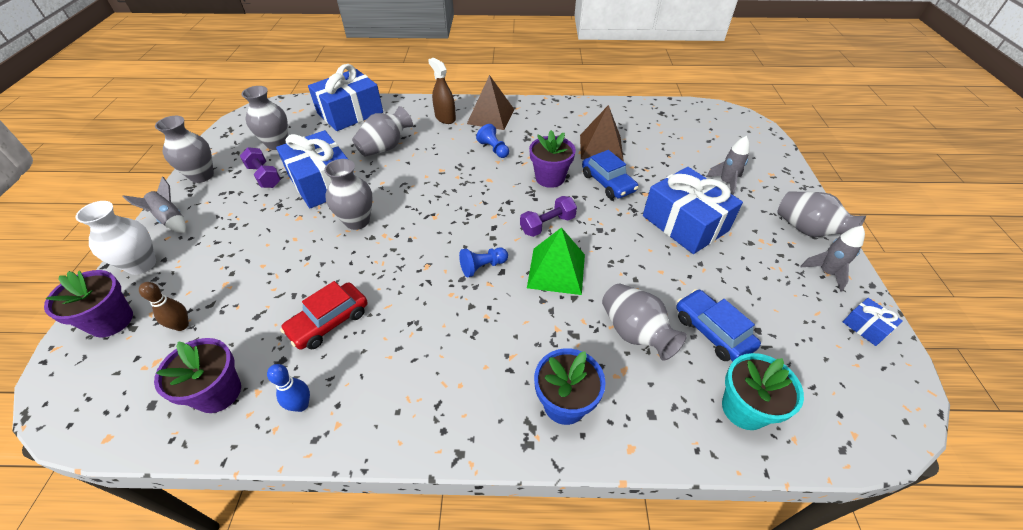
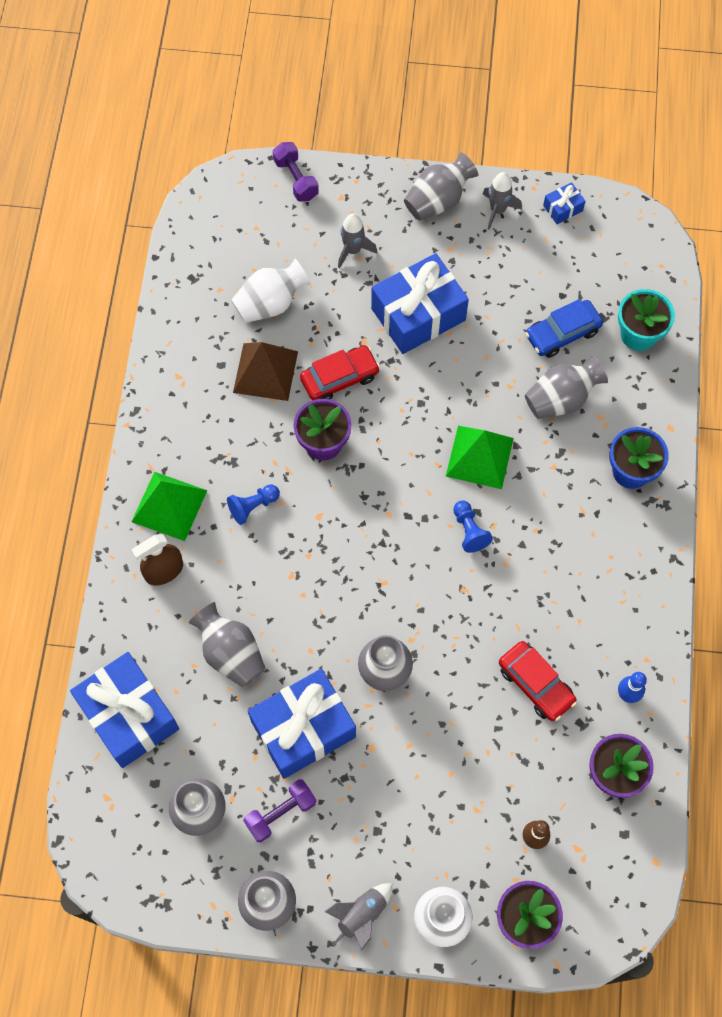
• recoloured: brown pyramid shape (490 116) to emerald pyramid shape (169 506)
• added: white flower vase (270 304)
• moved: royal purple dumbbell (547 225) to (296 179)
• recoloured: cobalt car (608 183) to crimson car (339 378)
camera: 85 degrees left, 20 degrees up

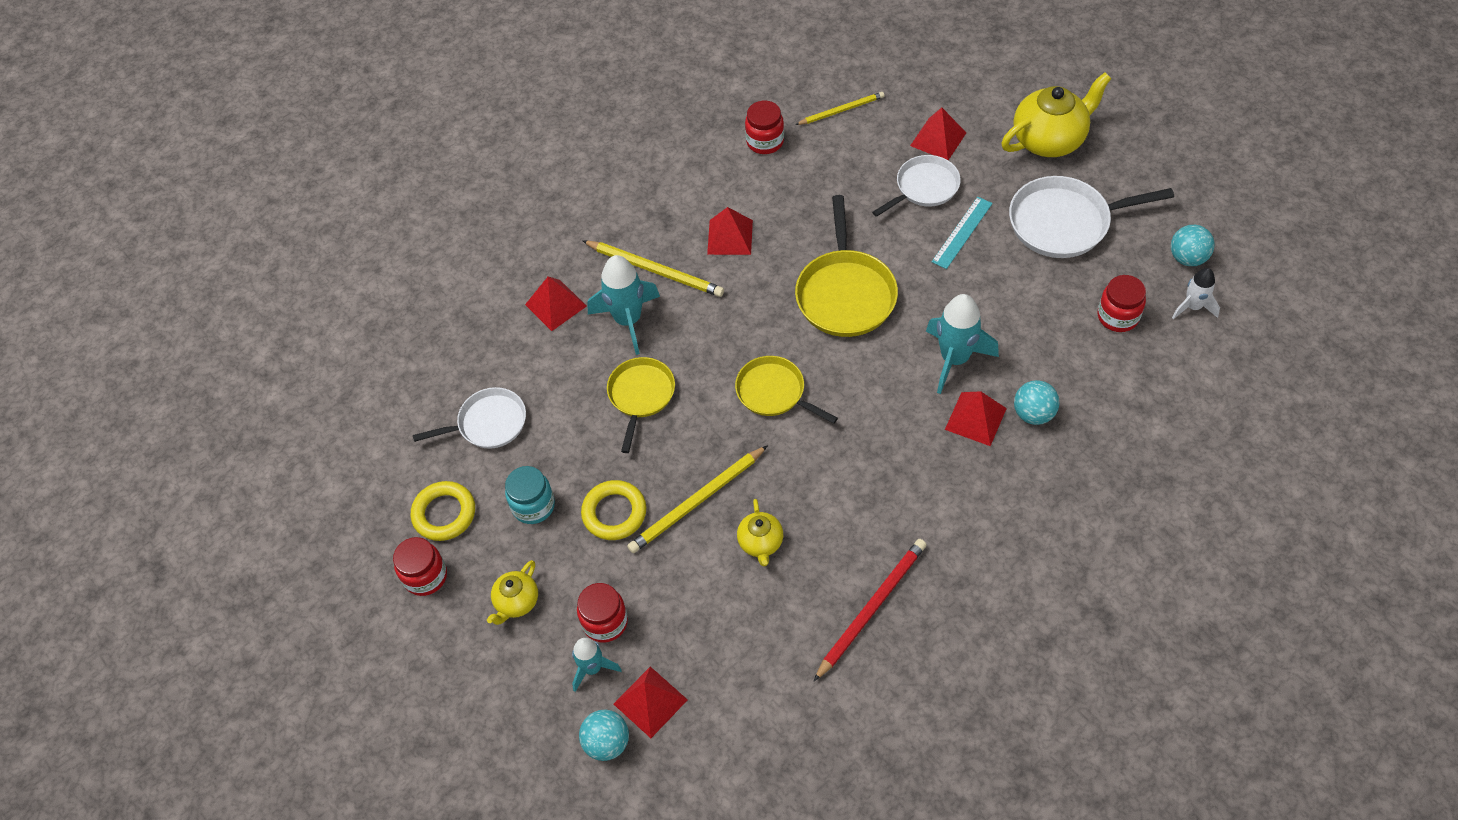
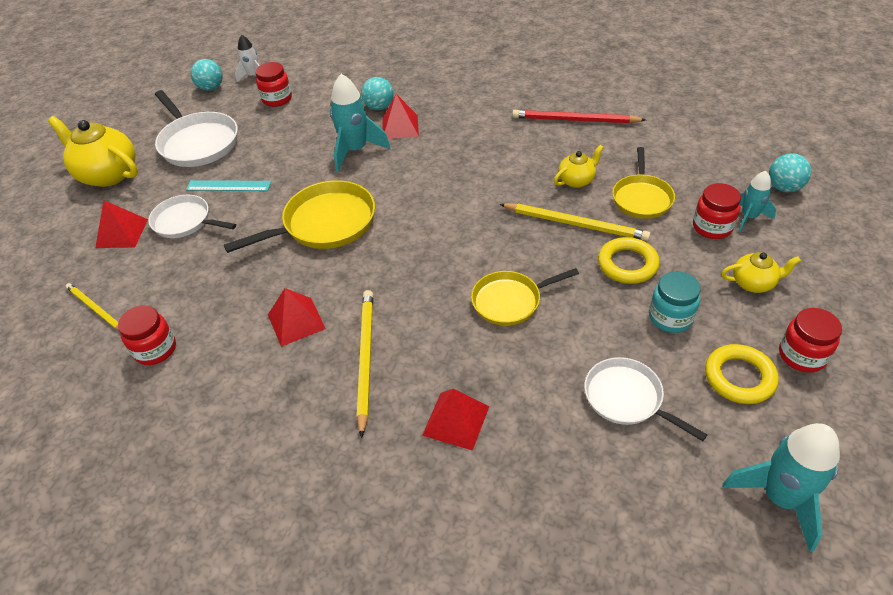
• moved: bright yellow skillet (773 392) to (642 198)
• moved: turquoise toy rocket (628 320) to (780 498)
• removed: crimson pyramid shape (650 701)
camera: 120 degrees left, 10 degrees down

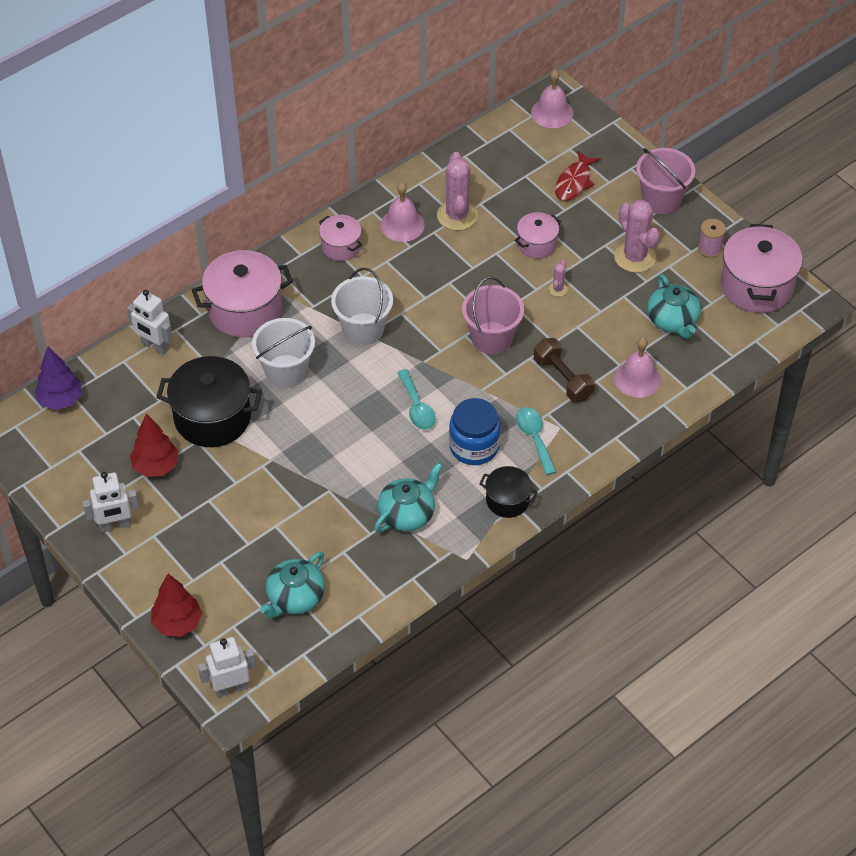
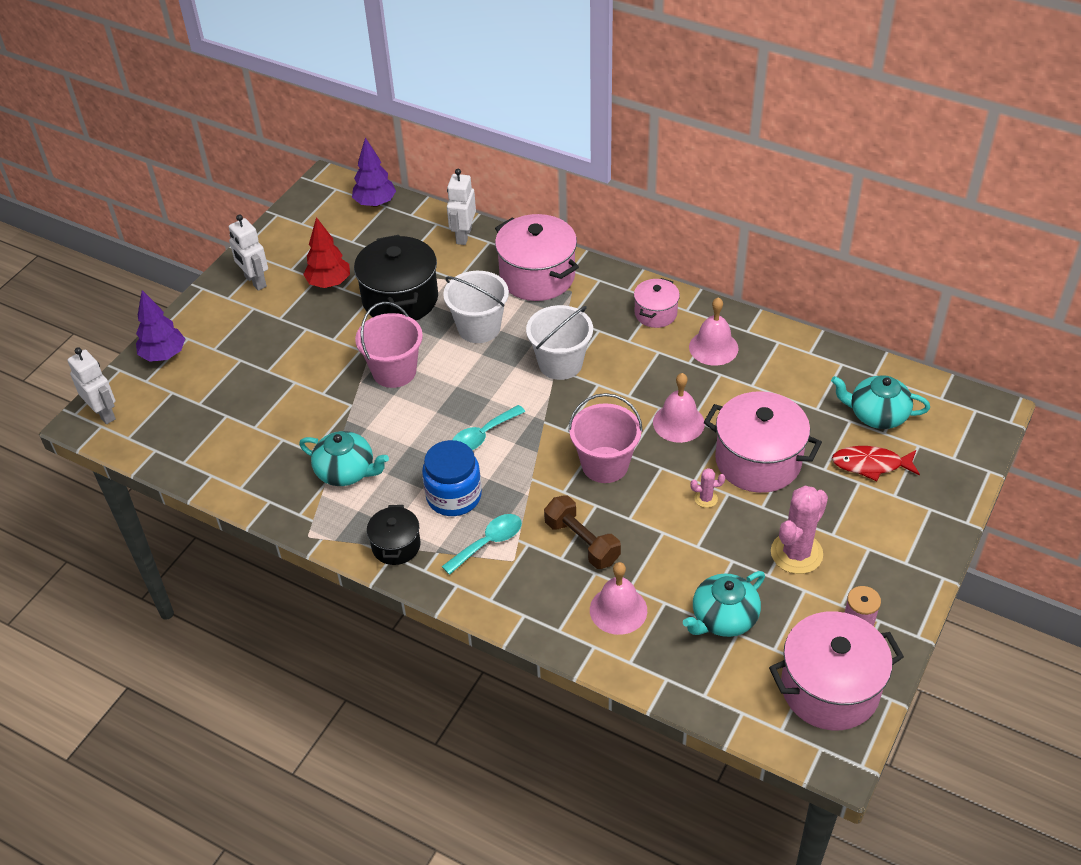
• recoloured: crimson tree (177 623) to royal purple tree (164 355)
• moved: pink sand bucket (661 199) to (394 371)
• turned: brown dumbbell (563 379) = (582 542) 75 degrees counterclockwise
• moved: pink hand bell (552 113) to (678 423)
• resized: pink cooking pot (536 244) = (758 461) x1.82
• moved: turquoise tea pot (295 597) to (877 415)
• removed: pink cactus (457 215)
camera: 70 degrees right, 5 degrees down

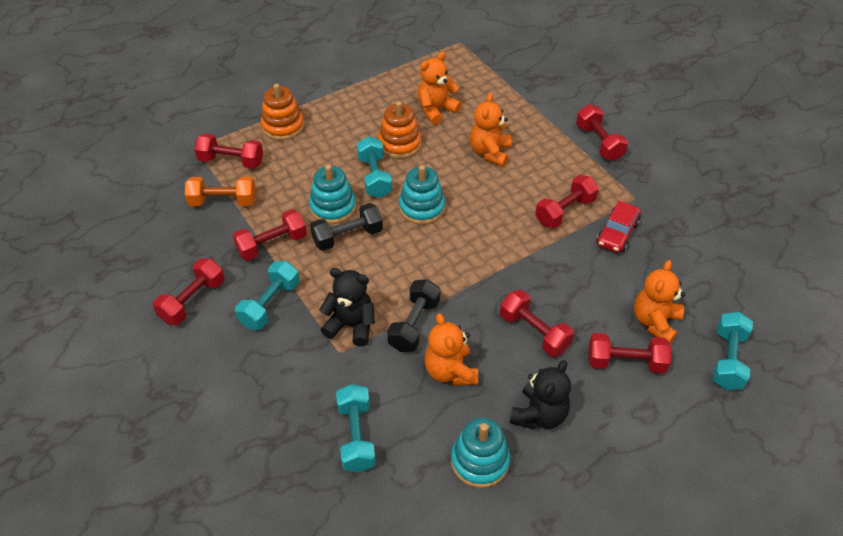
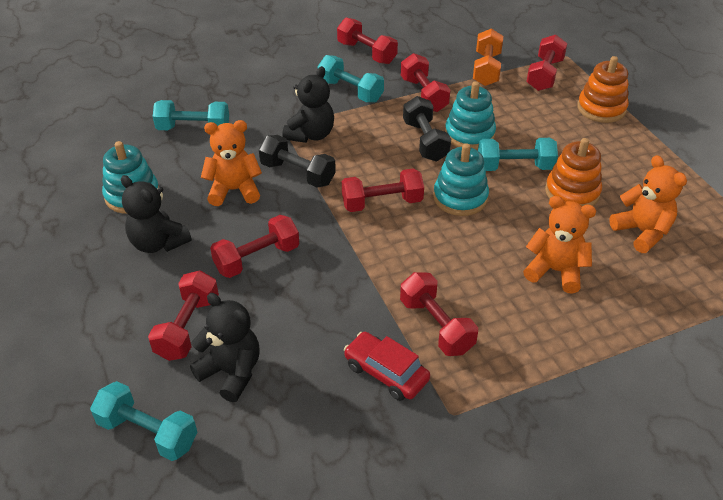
• recoloured: bright orange teddy bear (655 322) to jet-black teddy bear (231 372)
• moved: crimson dumbbell (599 142) to (382 203)
camera: 100 degrees right, 5 degrees down

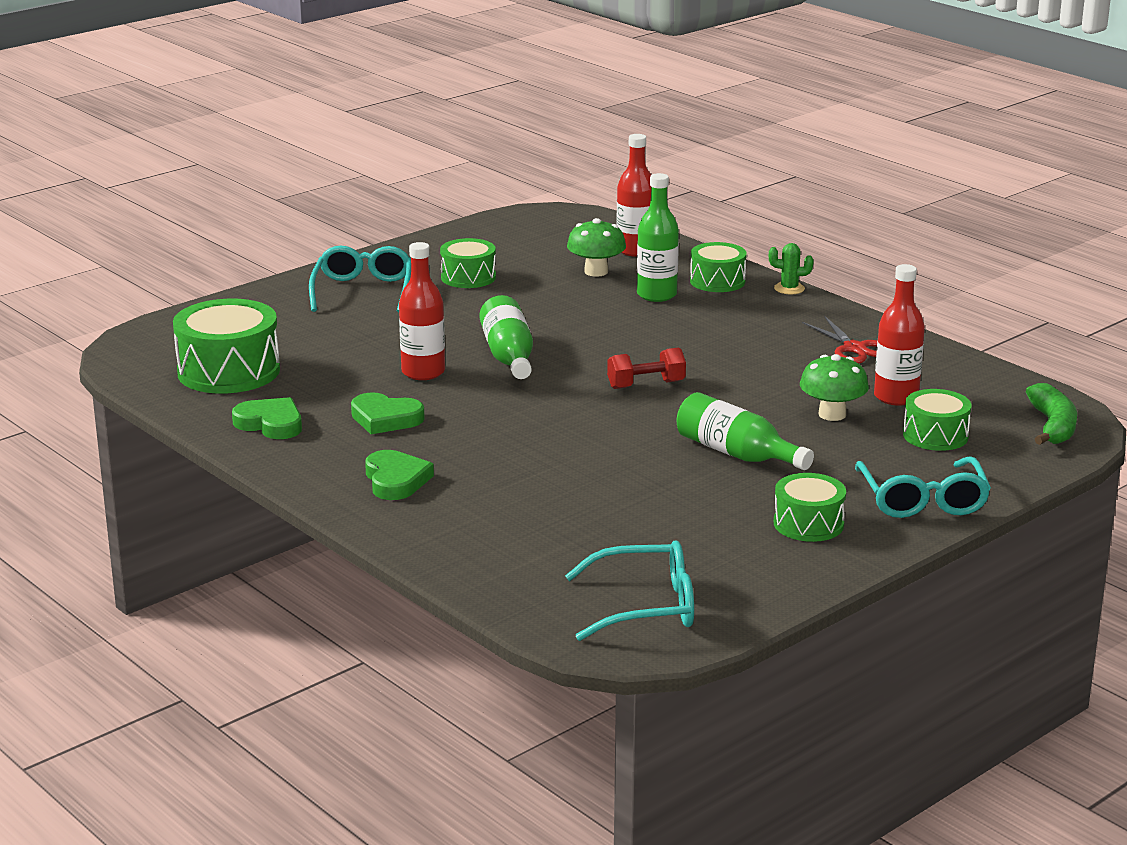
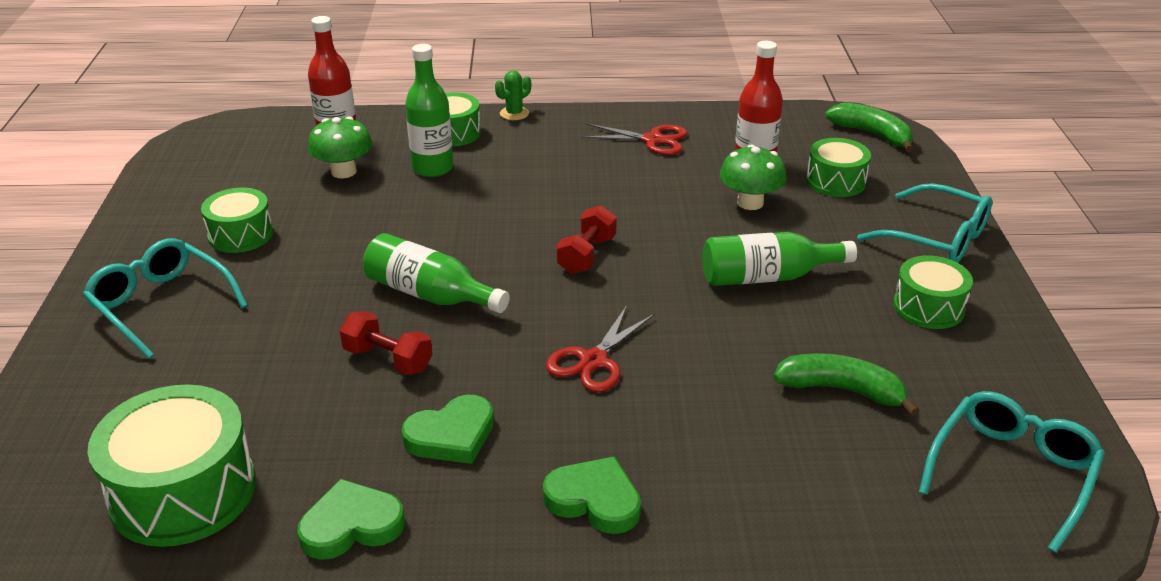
• replaced: crimson bottle (423 372) to crimson dumbbell (388 359)
• added: crimson shears (593 361)
• added: emerald banana (841 390)
camera: 50 degrees left, 10 degrees up

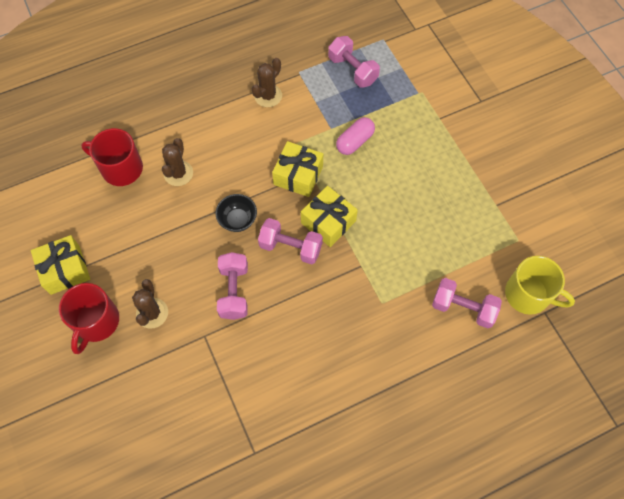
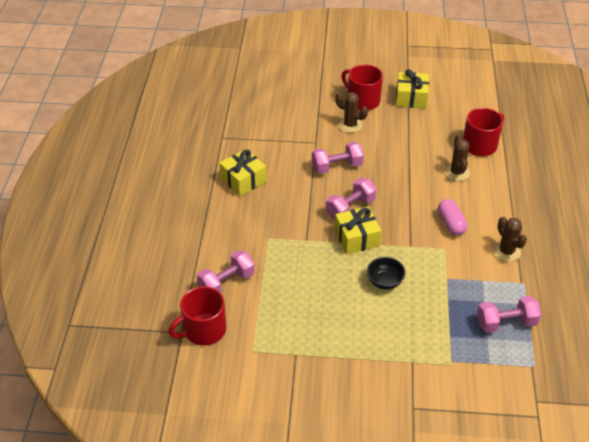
• recoloured: bright yellow mug (528 294) to crimson mug (203 330)
• moved: bright yellow present (298 175) to (243 180)
• turned: pink dumbbell (234 291) = (337 167) 45 degrees counterclockwise
• moved: jet-black serving bowl (238 220) to (384 282)
• moved: pink capsule (354 141) to (451 224)
• turned: brown cactus (178 173) = (457 172) 45 degrees clockwise
camera: 120 degrees right, 20 degrees down

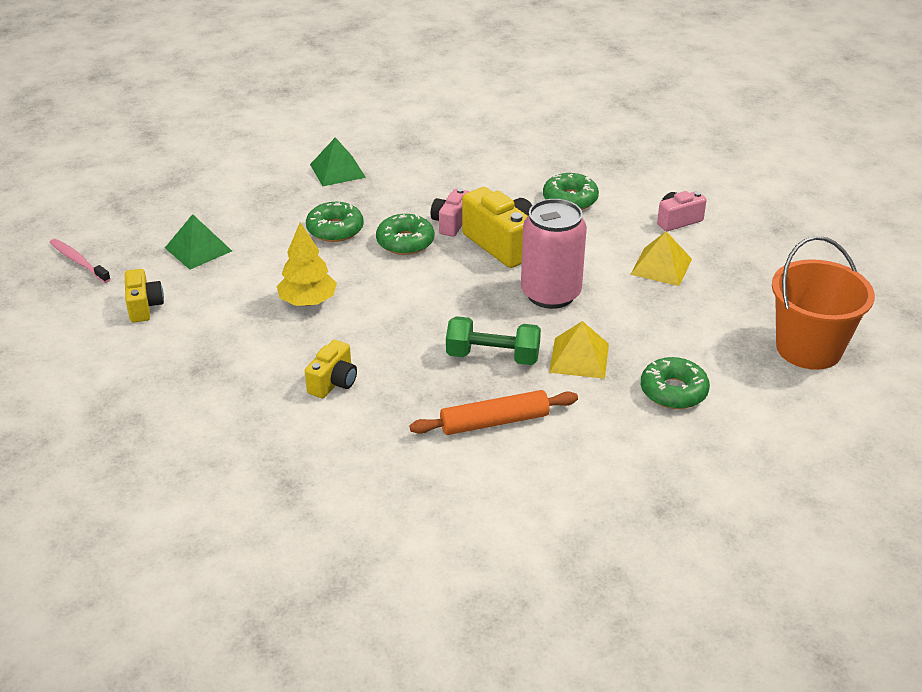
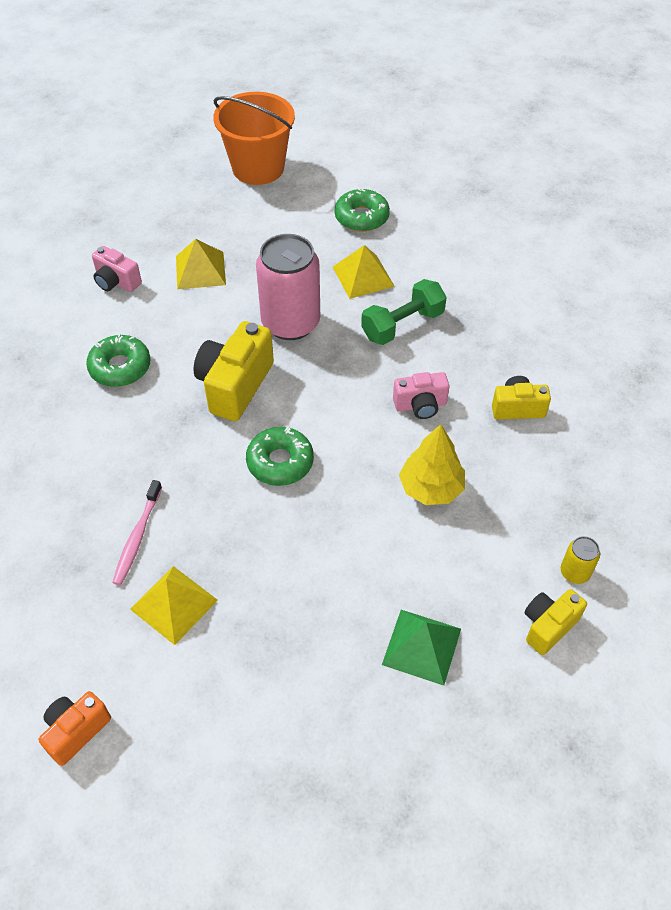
• added: bright orange compact camera (76 731)
• moved: pink tooth brush (79 261) to (137 537)
• recoloured: emerald pyramid shape (337 170) to bright yellow pyramid shape (174 604)
• turned: emerald dumbbell (493 356) = (402 325) 75 degrees clockwise
• moved: pink compact camera (450 223) to (420 405)
• added: bright yellow soda can (575 572)
• removed: emerald glazed donut (335 229)
• removed: bright orange dough roller (494 422)
camera: 120 degrees left, 15 degrees up

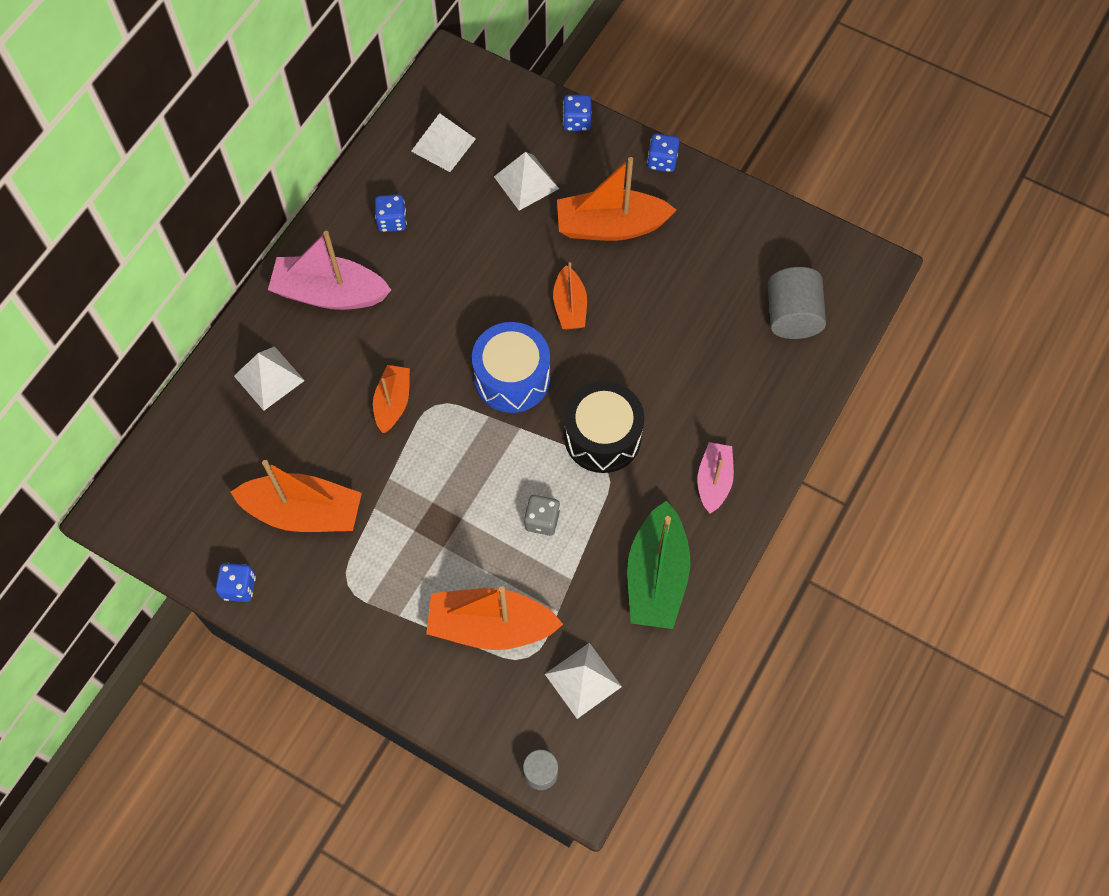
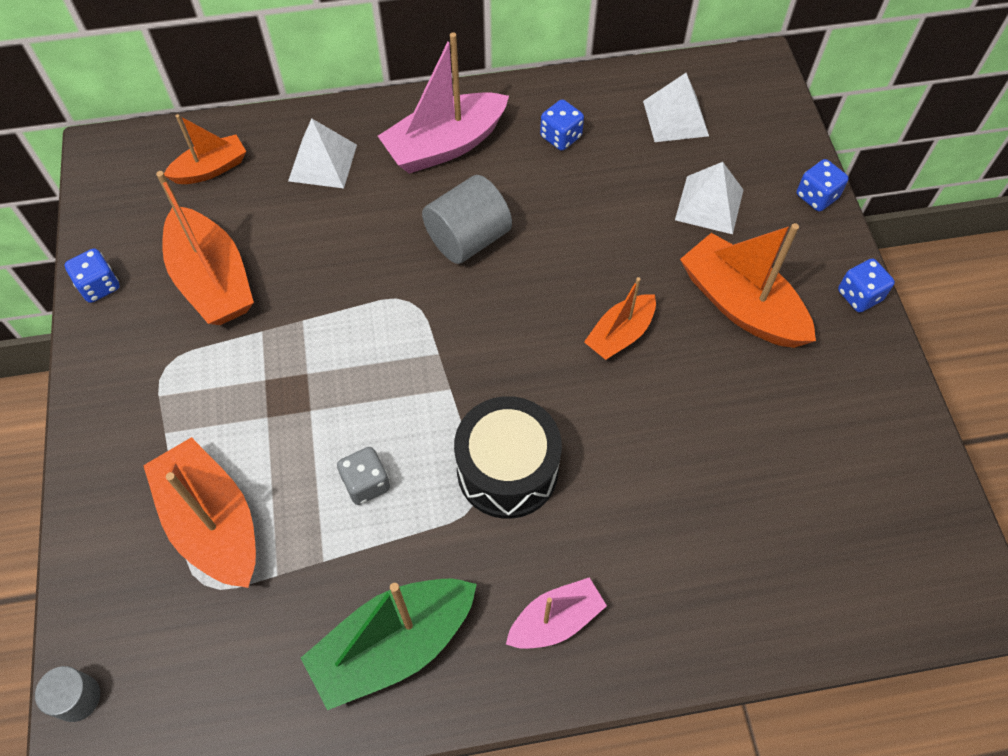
• moved: bright orange sailboat (393 403) to (211 169)
• turned: pink sailboat (330 293) = (445 145) 90 degrees counterclockwise
• moved: grey cylinder (792 316) to (468 238)
• removed: cobalt snare drum (512 378)
• removed: white pyramid shape (583 680)
camera: 50 degrees right, 5 degrees down

